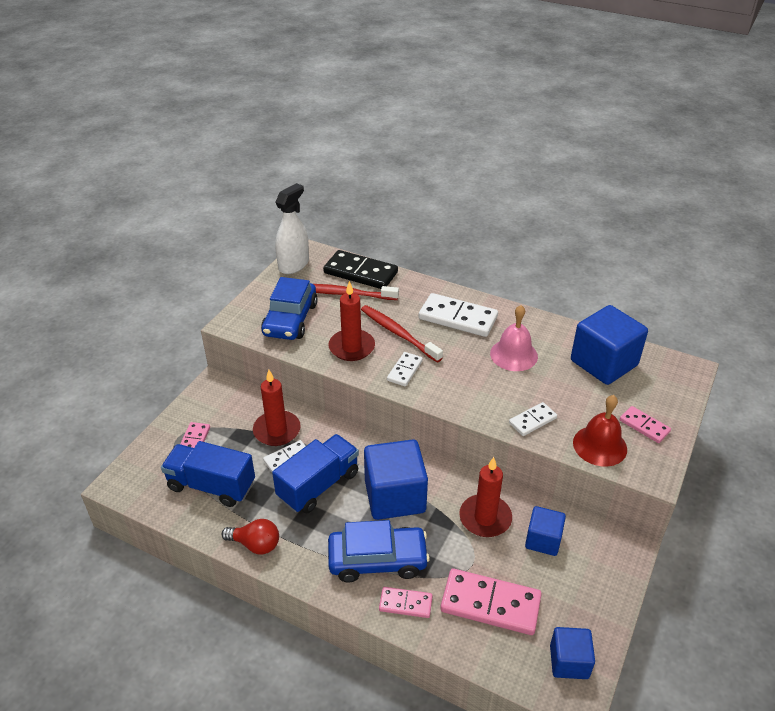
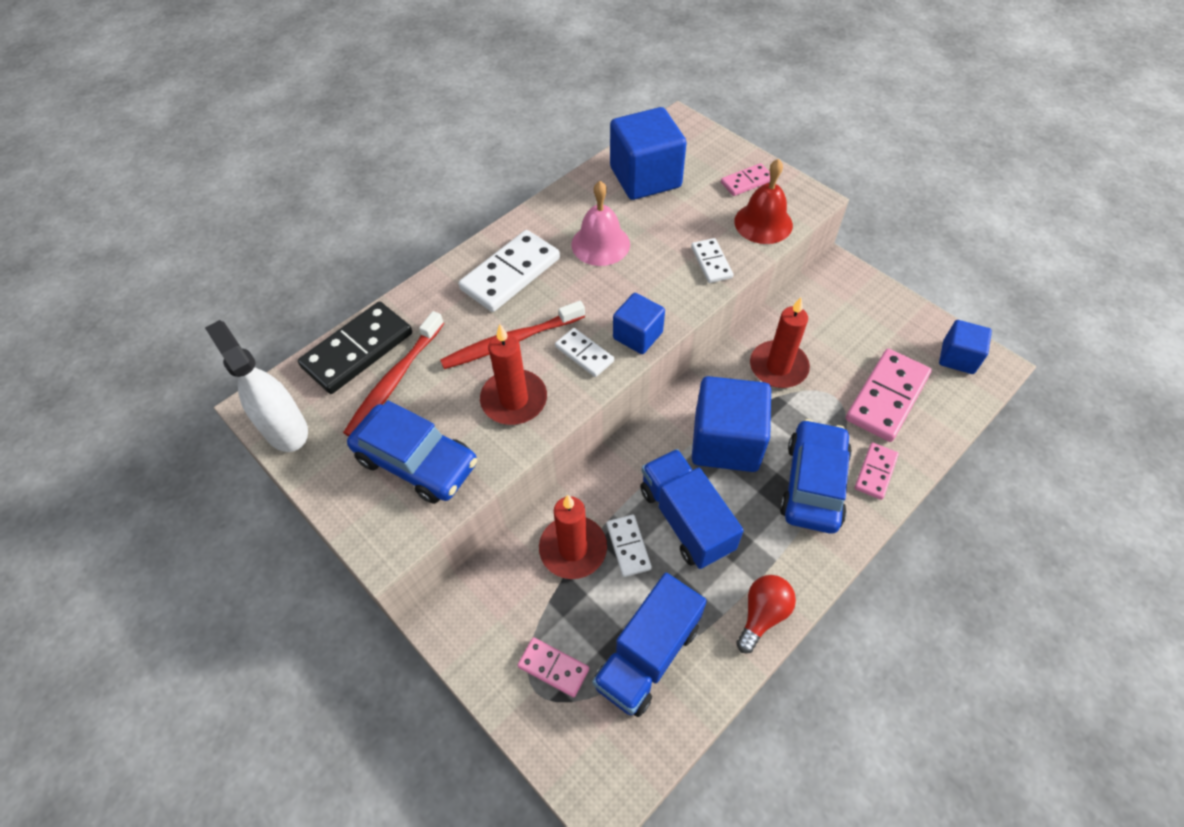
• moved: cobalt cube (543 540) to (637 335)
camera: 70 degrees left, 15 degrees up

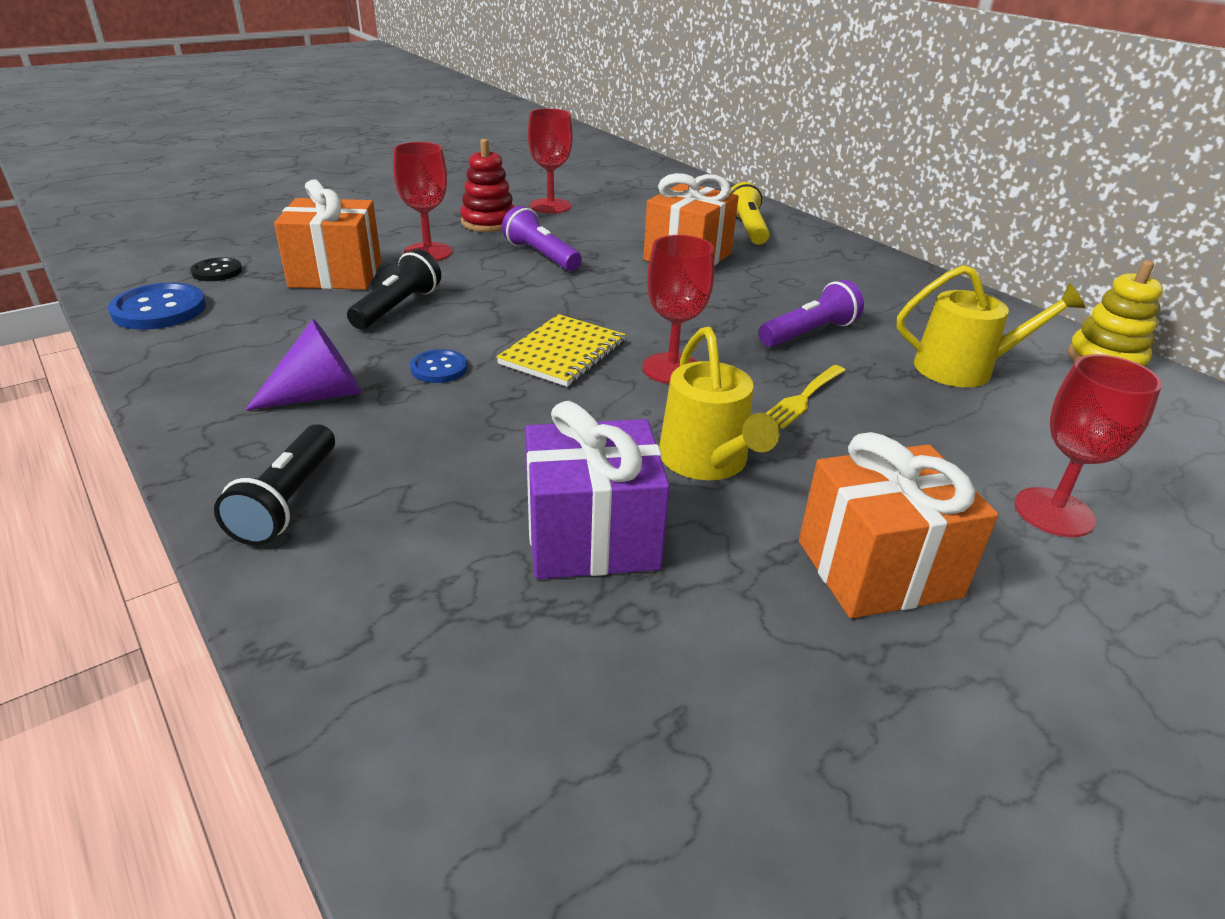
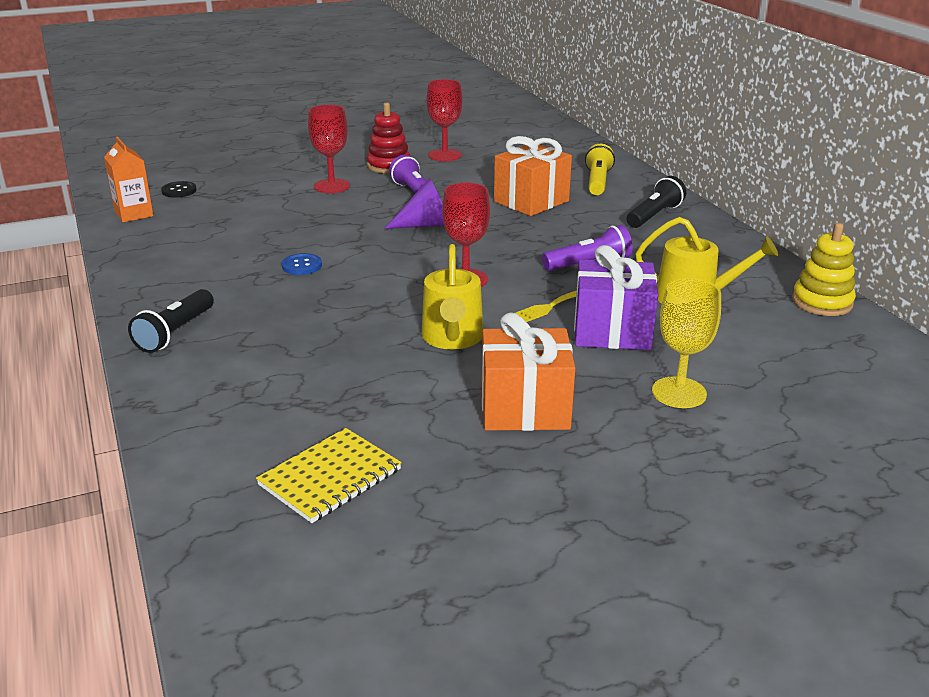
• replaced: cobalt sewing button (159 309) to bright orange carton (134 214)
• moved: bright yellow notebook (562 353) to (330 477)
• moved: royal purple cone shape (319 395) to (426 225)
• moved: royal purple present (592 537) to (612 331)
• moved: jet-black torch (397 307) to (654 216)
• recoloured: crimson goblet (1053 512) to bright yellow goblet (679 393)
• removed: bright orange present (336 274)
camera: 15 degrees right, 5 degrees down

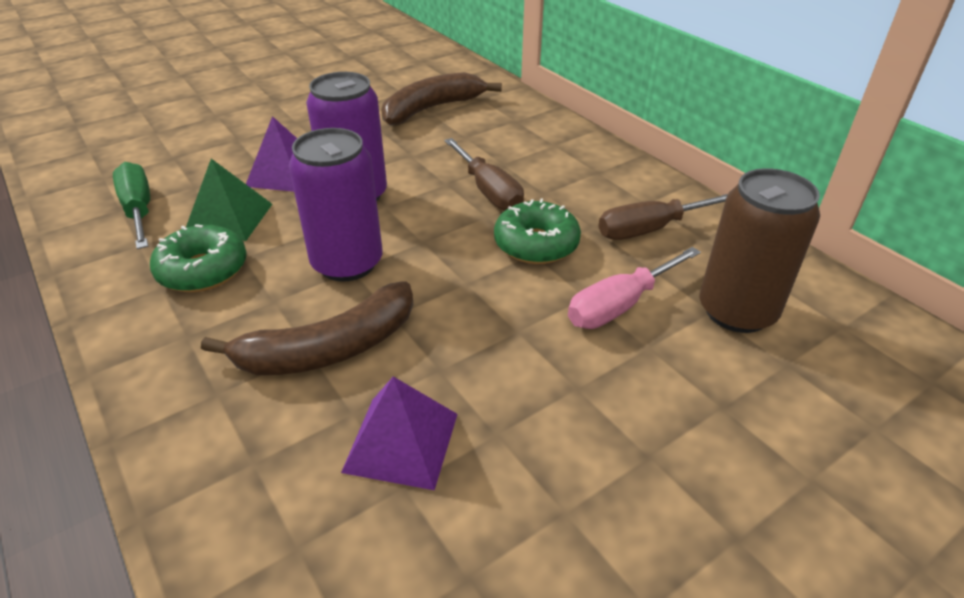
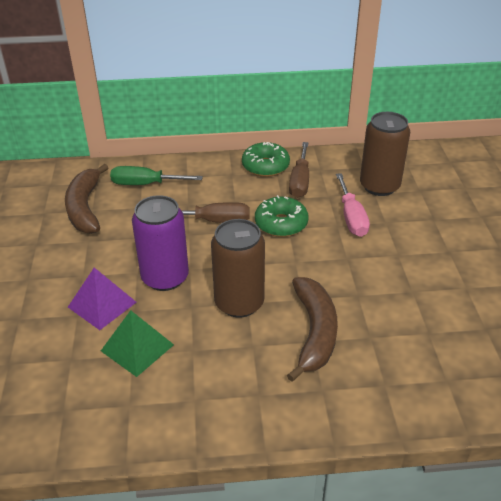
• moved: emerald screwdriver (139 210) to (146 184)
• recoloured: royal purple soda can (347 263) to brown soda can (239 303)
• moved: emerald glazed donut (203 270) to (265 166)
• removed: royal purple pyramid shape (401 442)
camera: 60 degrees left, 0 degrees up

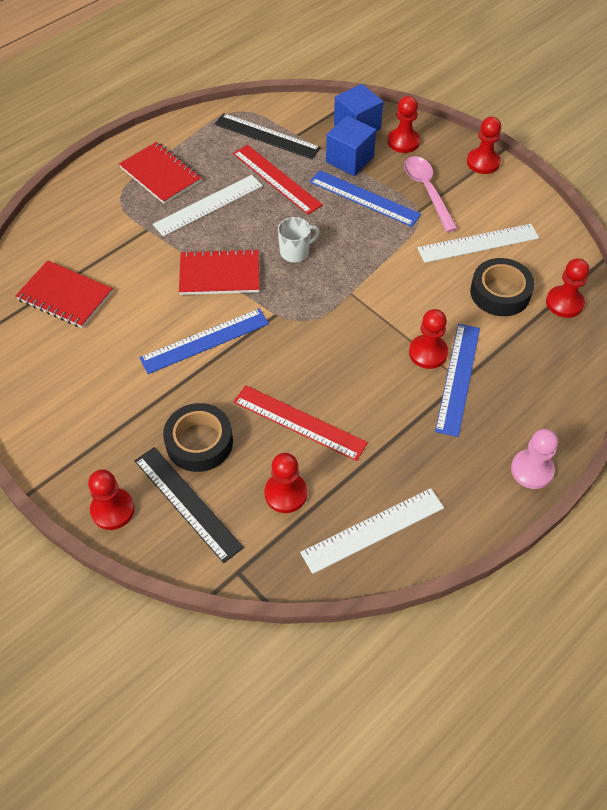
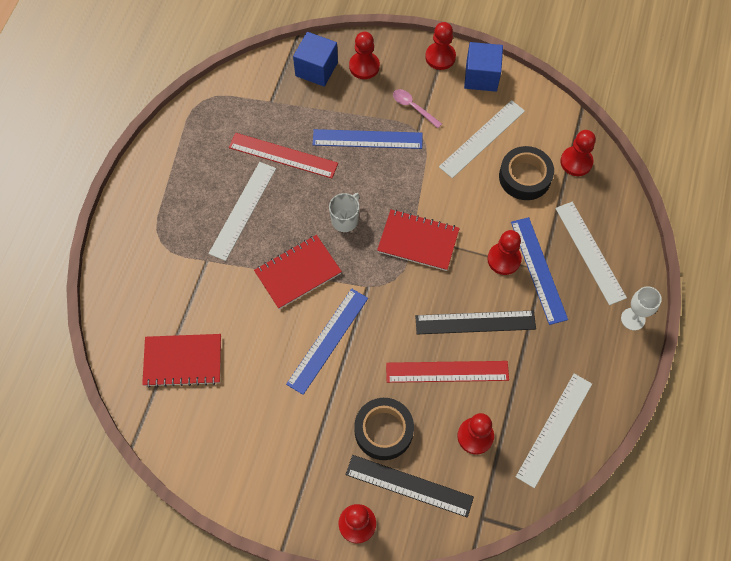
• moved: crimson notebook (160 174) to (418 241)
• resized: pink teaspoon (427 191) = (413 107) x0.63
• moved: jet-black measuring stick (267 136) to (475 322)
• moved: cobalt cube (349 159) to (481 76)
• added: white measuring stick (590 252)
• replaced: pink chess pawn (532 470) to white goblet (633 319)
camera: 30 degrees left, 10 degrees up

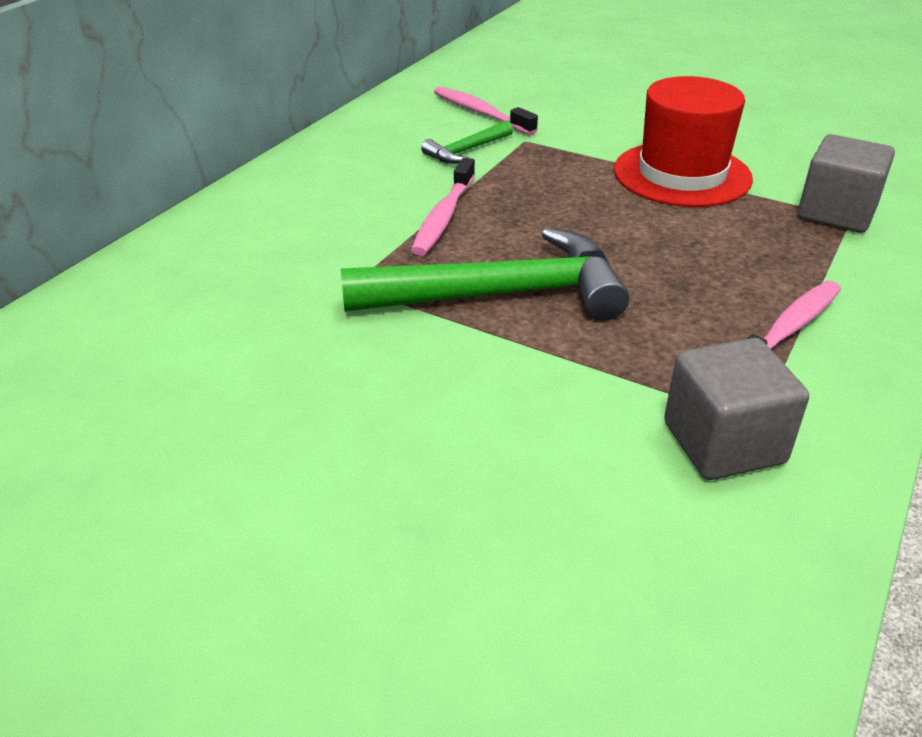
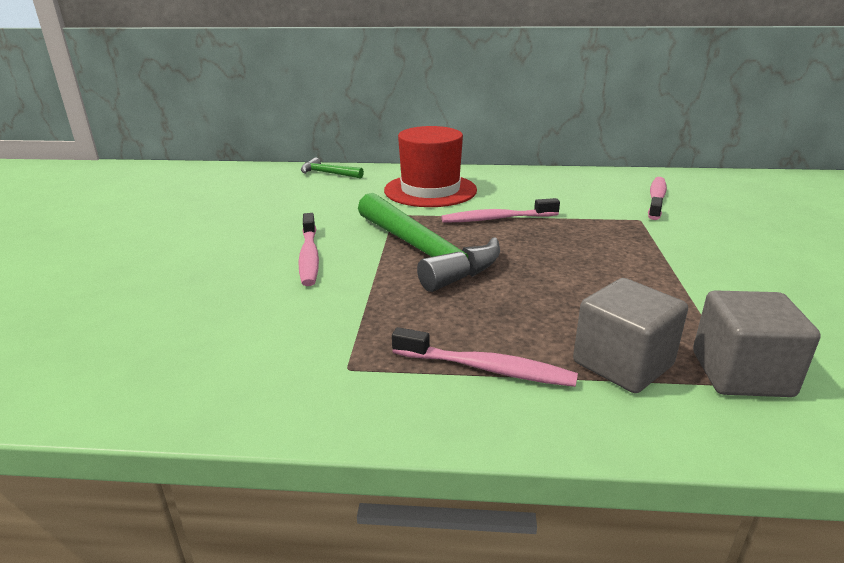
• added: pink tooth brush (309 257)
• moved: emerald claw hammer (466 151) to (328 173)
• moved: crimson top hat (682 174) to (430 190)
• moved: grey cube (723 443) to (622 364)
camera: 65 degrees right, 10 degrees down

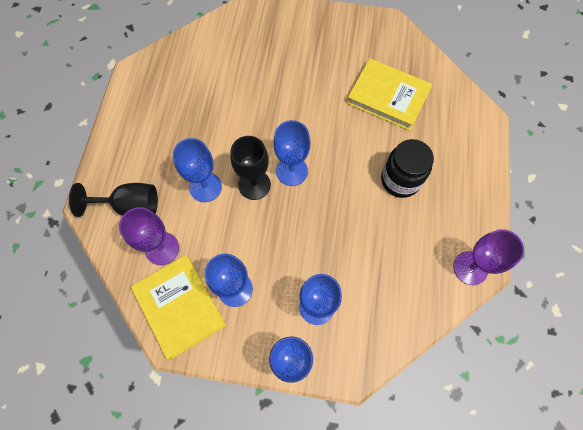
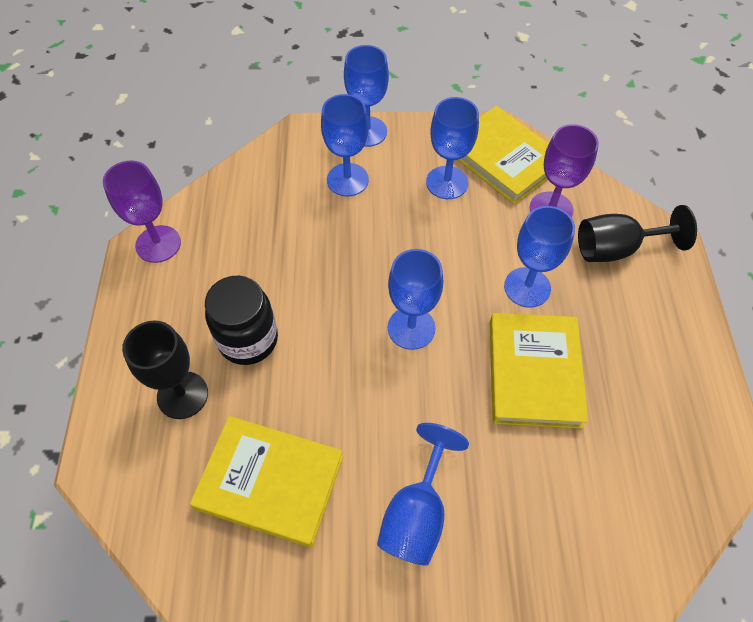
• moved: jet-black goblet (254 185) to (182 395)
• added: cobalt goblet (416 514)
• added: bright yellow hardback (534 372)
camera: 170 degrees right, 10 degrees down

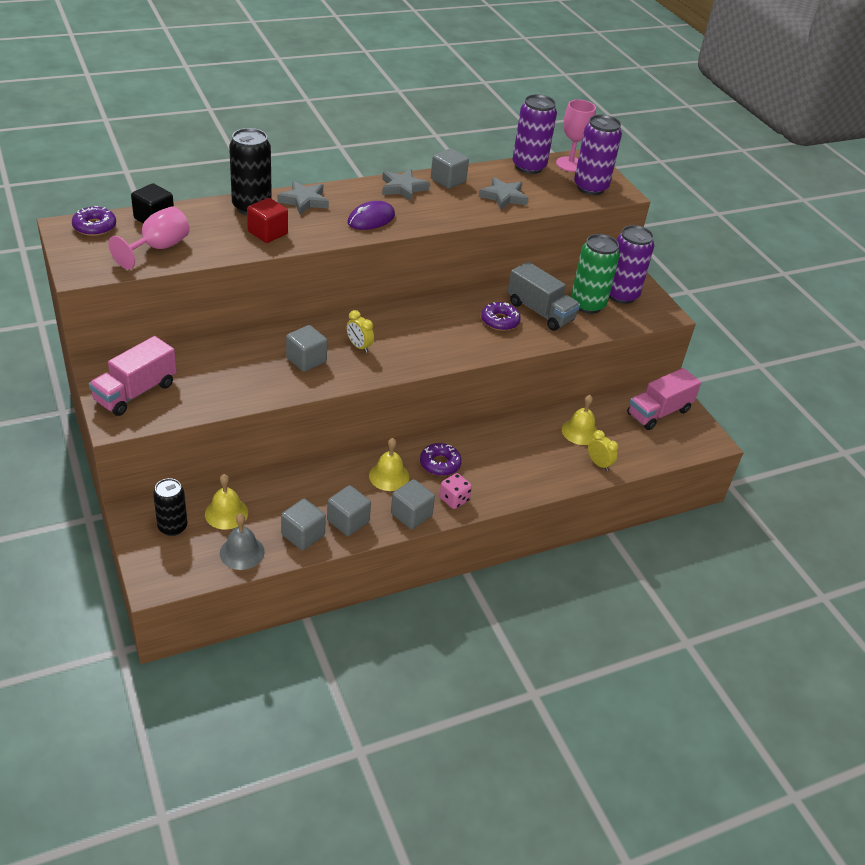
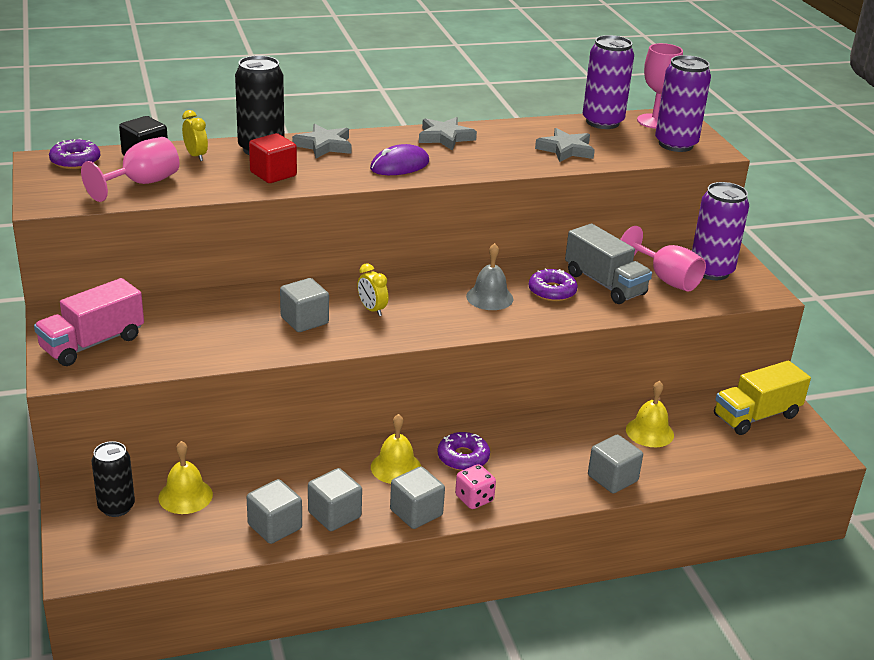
• moved: bright yellow alarm clock (599 464) to (196 156)
• moved: grey hand bell (242 552) to (489 297)
• moved: grey cube (448 180) to (612 478)
• replaced: emerald soda can (587 305) to pink goblet (666 279)
• recoloured: pink lorry (658 412) to bright yellow lorry (756 416)
camera: 10 degrees right, 10 degrees down

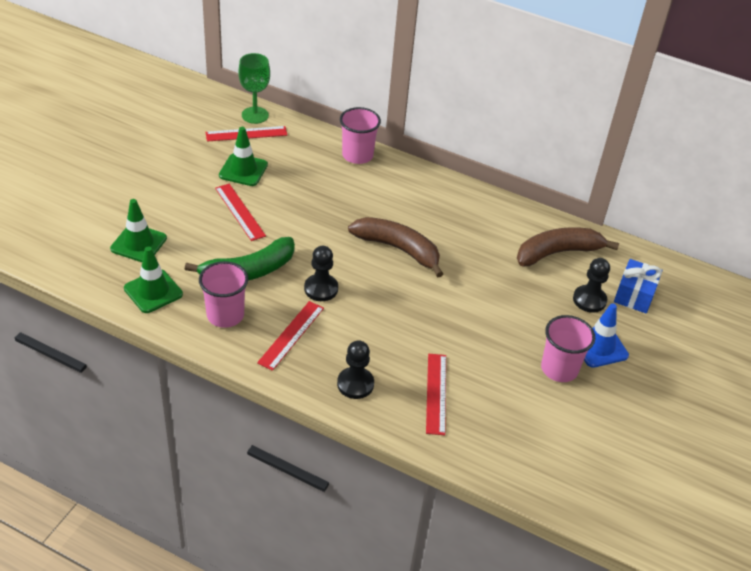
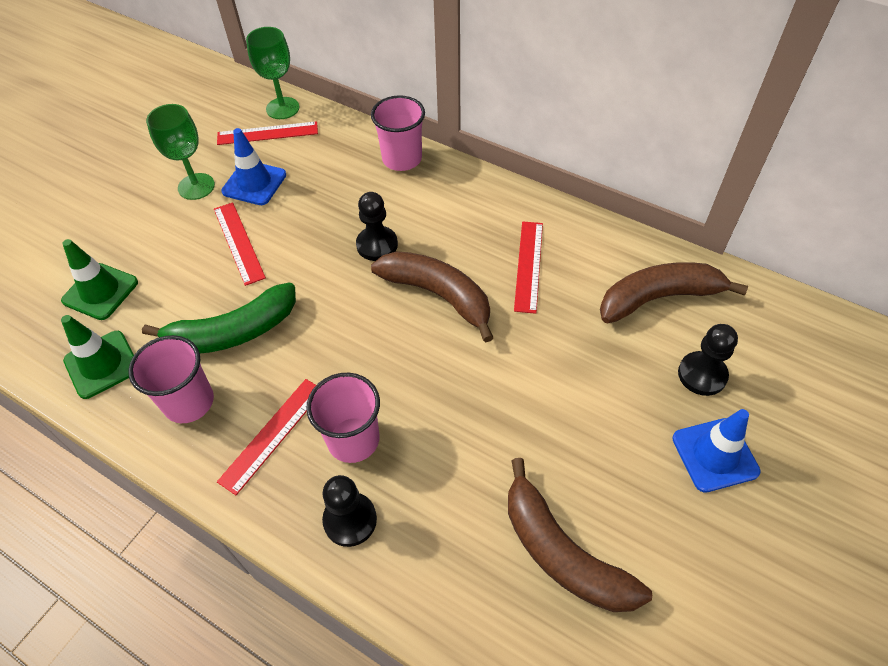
• added: emerald goblet (196 186)
• recoloured: emerald road cone (243 170) to cobalt road cone (254 183)
• moved: pink cup (559 369) to (353 440)
• moved: jet-black chess pawn (321 289) to (377 245)
• added: brown banana (562 553)
• moved: crimson measuring stick (436 393) to (529 266)
• removed: cobalt present (634 295)
camera: 10 degrees right, 10 degrees up

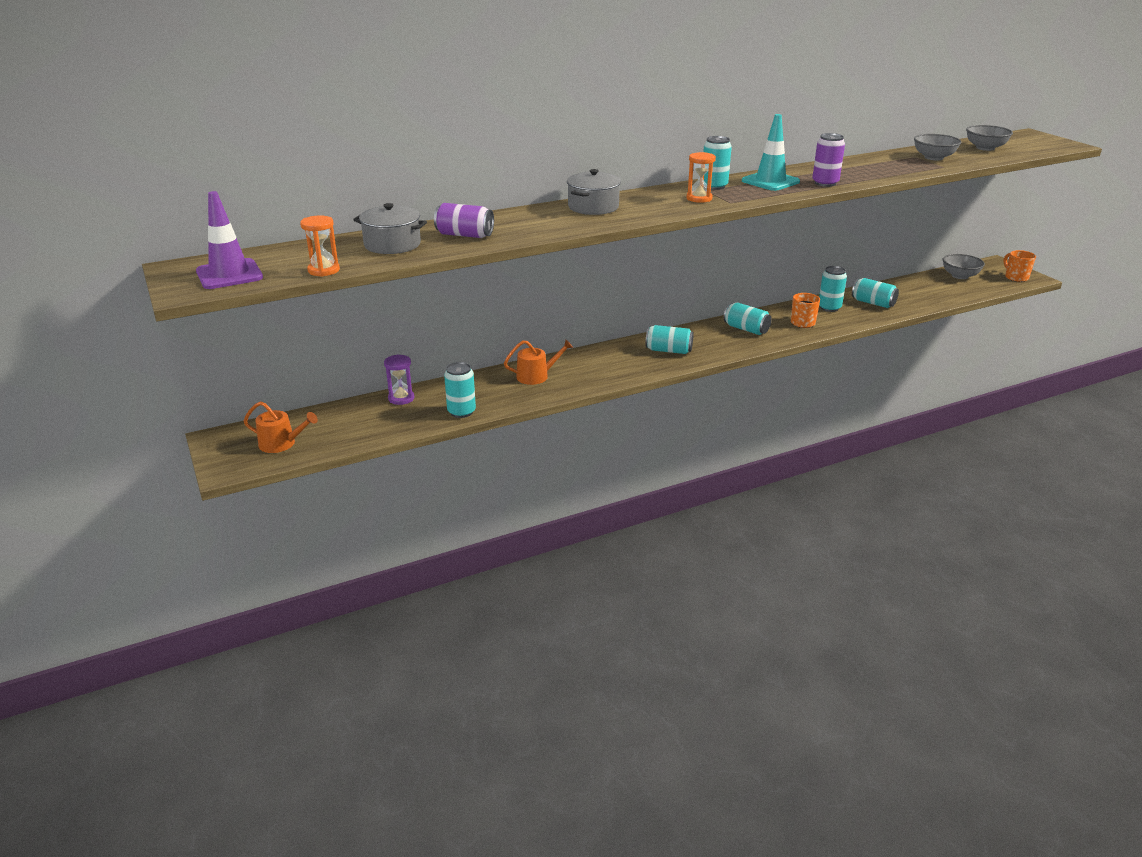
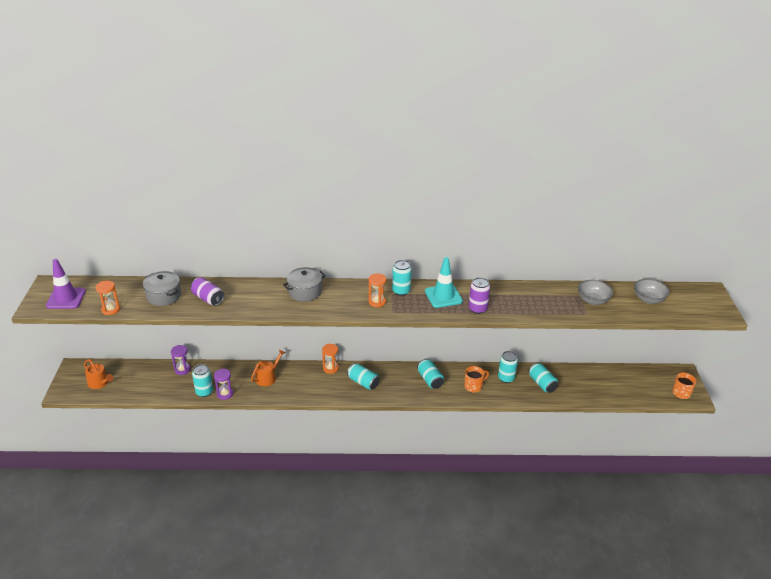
• added: royal purple hourglass (225 394)
• turned: bright orange sprinkling can (536 376) = (267 377) 60 degrees counterclockwise
• added: bright orange hourglass (330 368)
• removed: grey serving bowl (960 276)
camera: 25 degrees right, 5 degrees up

